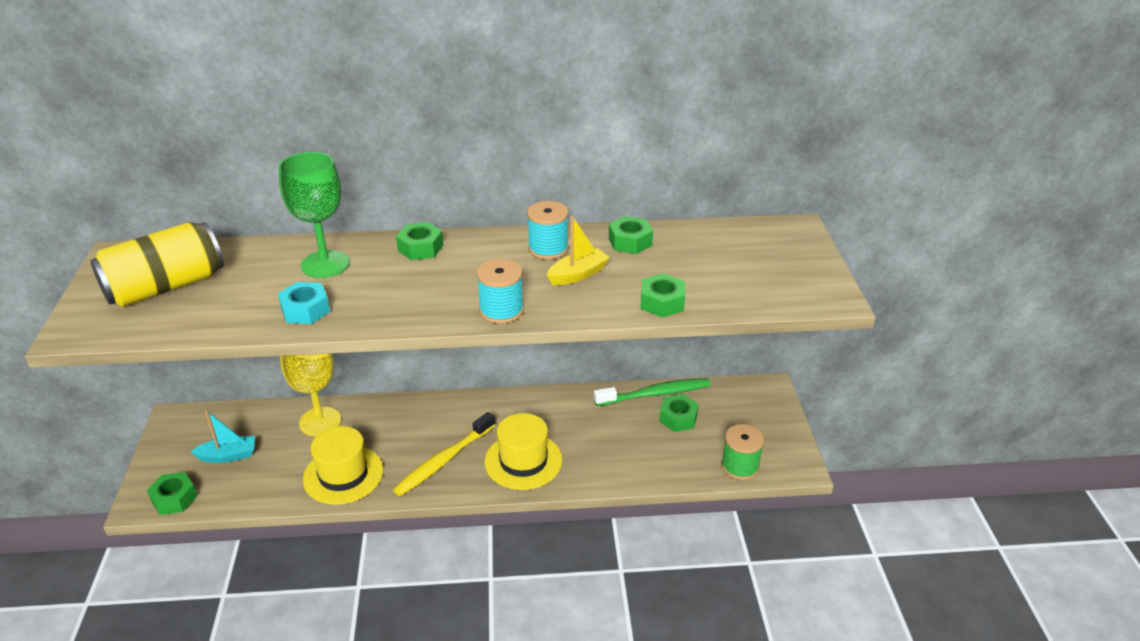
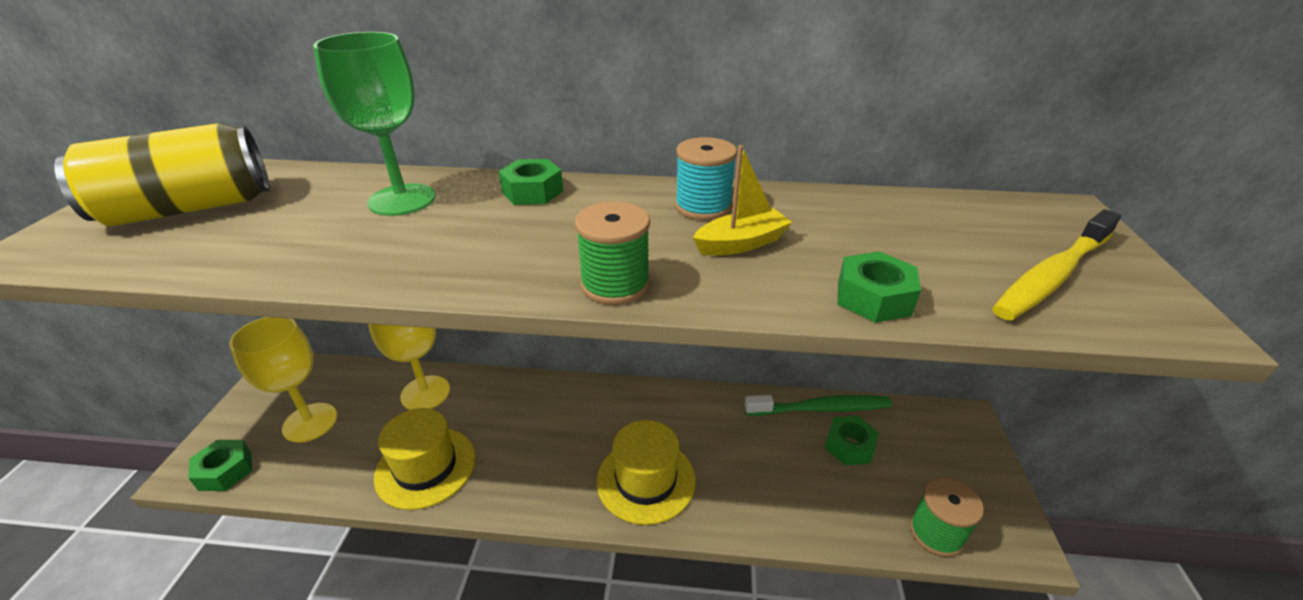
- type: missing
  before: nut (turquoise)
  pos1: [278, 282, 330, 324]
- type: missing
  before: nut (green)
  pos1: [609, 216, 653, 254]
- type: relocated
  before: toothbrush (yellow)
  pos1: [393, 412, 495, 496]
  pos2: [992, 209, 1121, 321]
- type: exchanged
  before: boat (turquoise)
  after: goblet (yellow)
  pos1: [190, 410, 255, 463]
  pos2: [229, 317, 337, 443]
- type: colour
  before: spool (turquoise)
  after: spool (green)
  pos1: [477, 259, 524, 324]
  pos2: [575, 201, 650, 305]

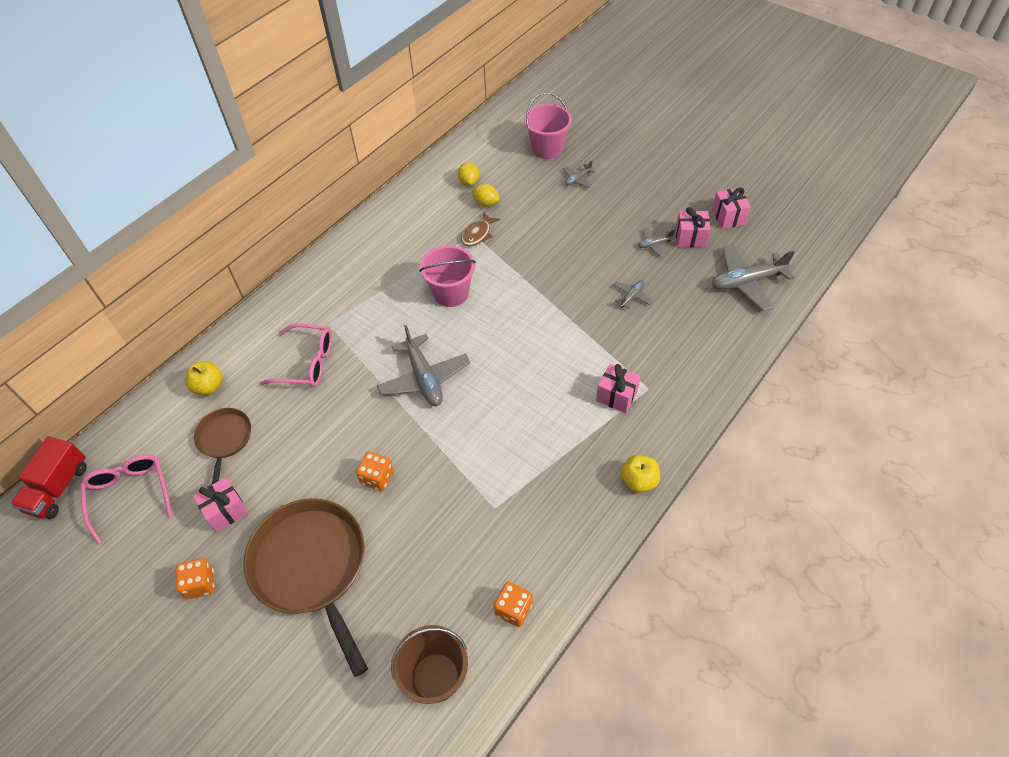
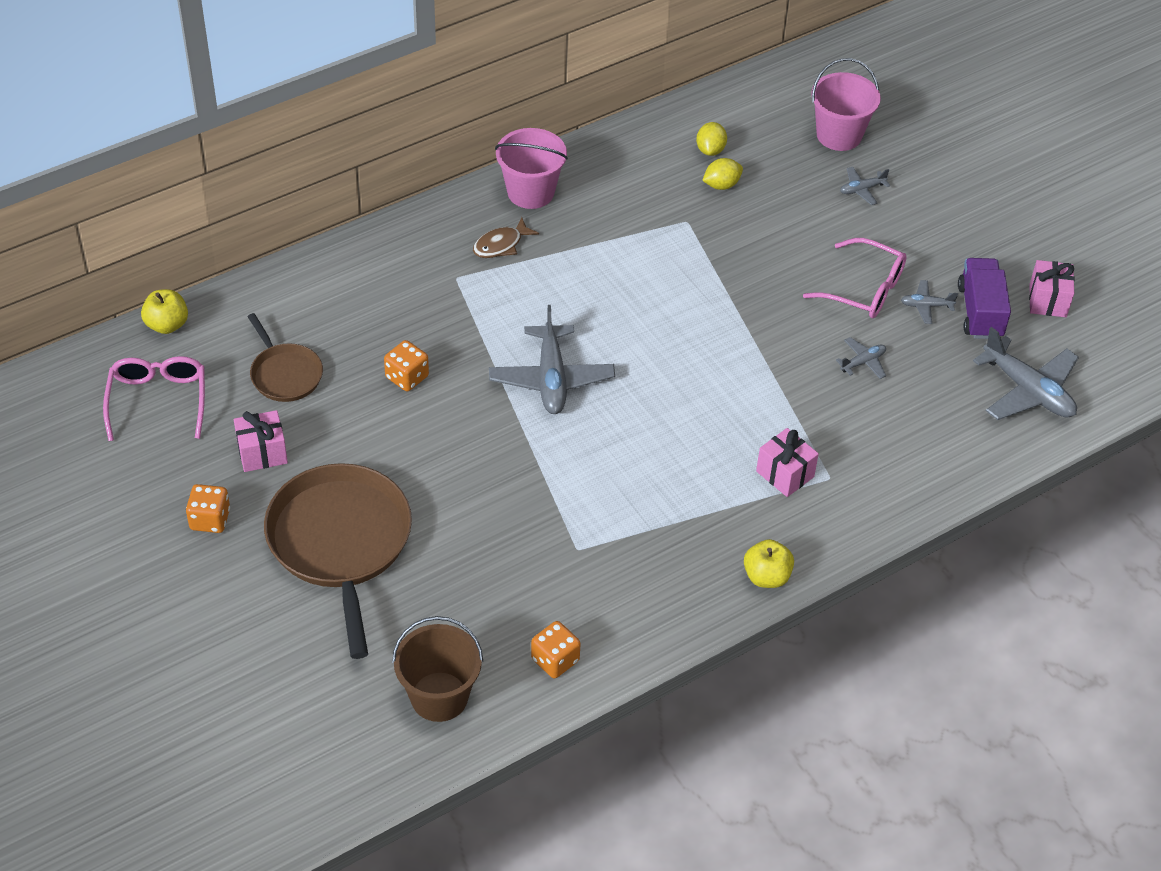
- type: missing
  before: truck (red)
  pos1: [11, 436, 87, 519]
- type: relocated
  before: apple (yellow)
  pos1: [186, 361, 223, 395]
  pos2: [141, 289, 188, 334]
- type: relocated
  before: glasses (pink)
  pos1: [260, 324, 332, 387]
  pos2: [803, 238, 907, 318]
- type: relocated
  before: dice (orange)
  pos1: [356, 451, 394, 491]
  pos2: [384, 340, 429, 391]
- type: relocated
  before: bucket (pink)
  pos1: [419, 245, 476, 307]
  pos2: [495, 128, 568, 209]
- type: relocated
  before: fish (brown)
  pos1: [461, 212, 500, 246]
  pos2: [473, 217, 539, 258]
- type: exchanged
  before: gift (pink)
  after: truck (purple)
  pos1: [675, 207, 711, 247]
  pos2: [958, 258, 1011, 339]
- type: spun
  before: pan (brown)
  pos1: [194, 408, 251, 484]
  pos2: [247, 313, 323, 402]
  turn: 135
- type: spun
  before: lemon (yellow)
  pos1: [472, 184, 499, 207]
  pos2: [702, 158, 743, 190]
  turn: -75
- type: spun
  before: plane (grey)
  pos1: [712, 244, 795, 311]
  pos2: [973, 327, 1079, 420]
  turn: -135

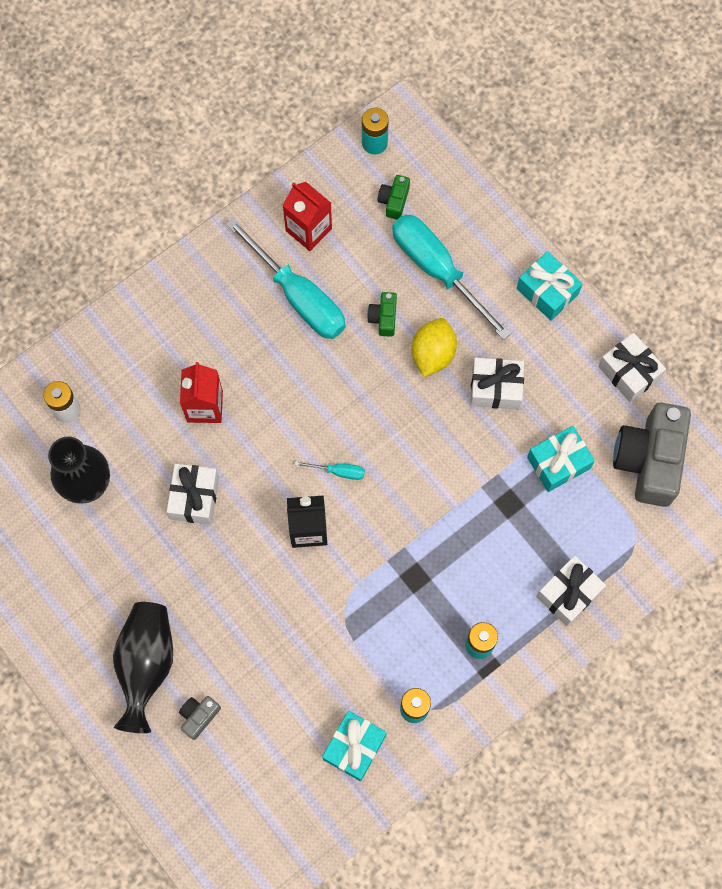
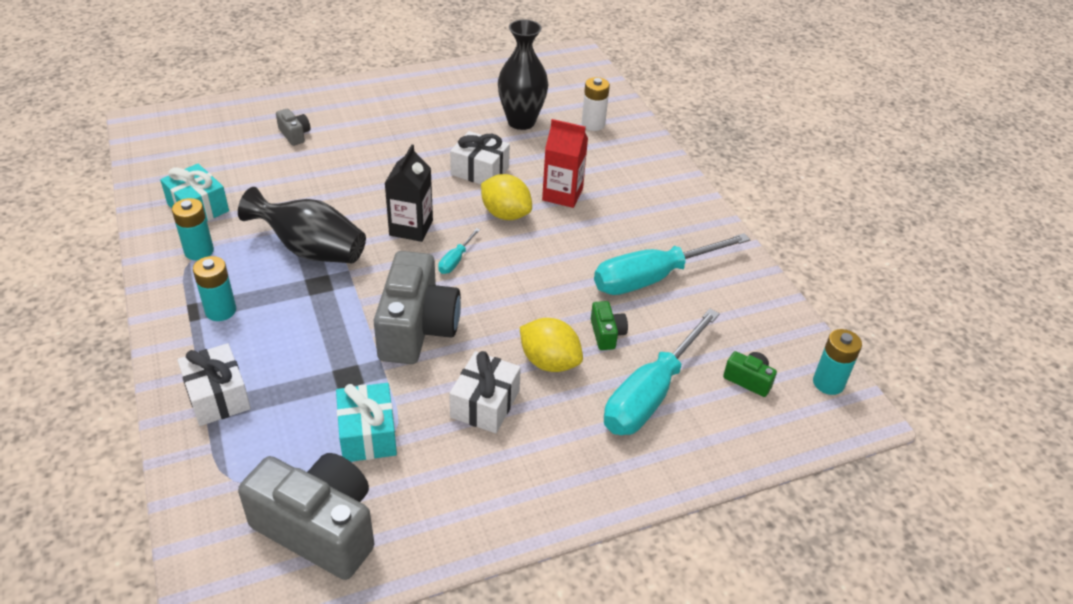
- type: missing
  before: carton (red)
  pos1: [282, 182, 332, 251]
- type: missing
  before: gift (turquoise)
  pos1: [517, 251, 583, 321]
- type: missing
  before: gift (white)
  pos1: [598, 333, 666, 403]
- type: appeared
  after: camera (grey)
  pos2: [374, 251, 461, 364]
- type: appeared
  after: lemon (yellow)
  pos2: [481, 174, 532, 220]
- type: relocated
  before: vase (black)
  pos1: [113, 602, 173, 733]
  pos2: [238, 187, 366, 263]
- type: spun
  before: camera (green)
  pos1: [367, 292, 397, 337]
  pos2: [591, 301, 628, 350]
  turn: 60
- type: spun
  before: screwdriver (turquoise)
  pos1: [392, 215, 511, 340]
  pos2: [604, 309, 720, 435]
  turn: 150

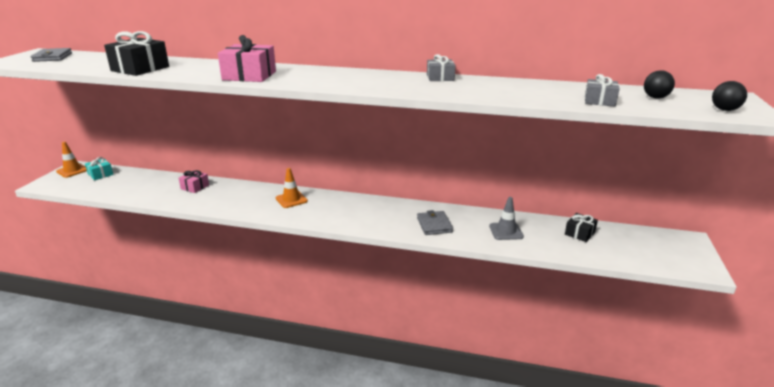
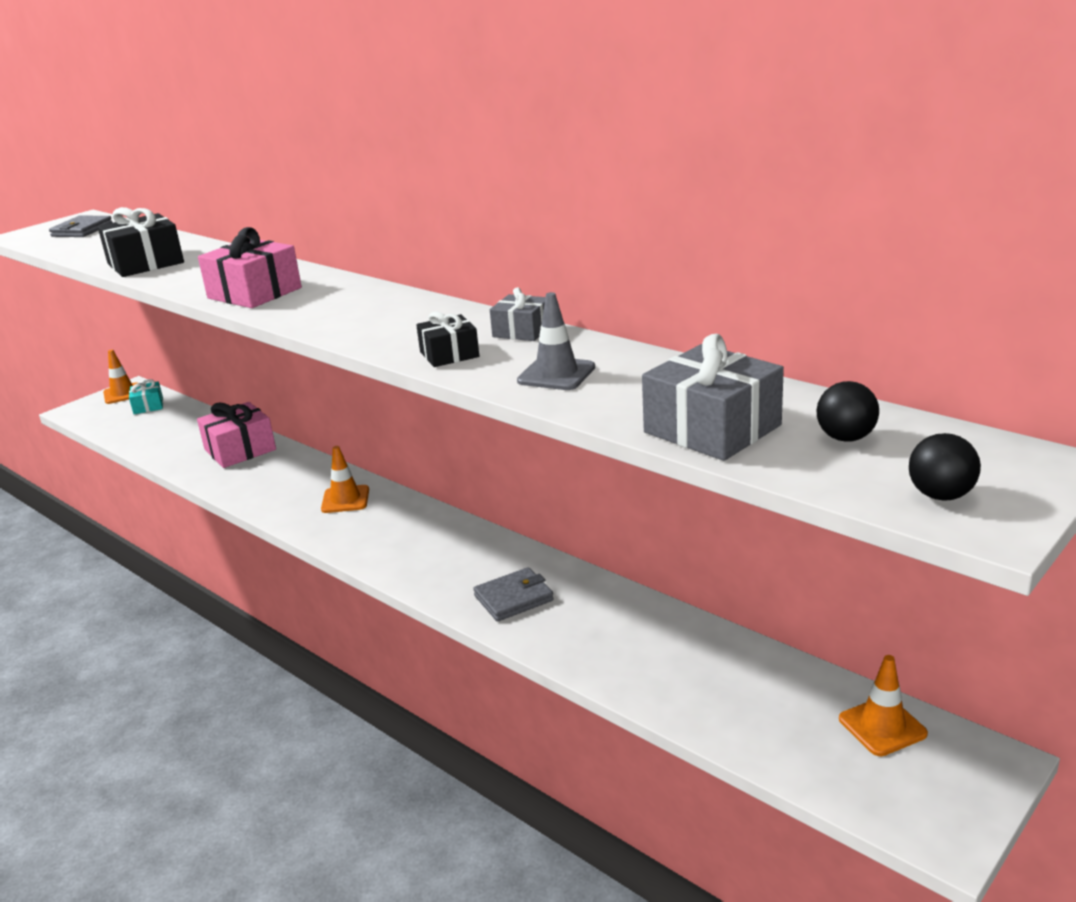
- type: appeared
  after: traffic cone (orange)
  pos2: [839, 655, 928, 756]
- type: relocated
  before: traffic cone (grey)
  pos1: [489, 197, 524, 240]
  pos2: [517, 292, 595, 390]
- type: relocated
  before: gift (black)
  pos1: [565, 213, 598, 242]
  pos2: [416, 311, 479, 367]
- type: spun
  before: wallet (grey)
  pos1: [417, 210, 453, 235]
  pos2: [473, 567, 554, 622]
  turn: 45
- type: size
  before: gift (pink)
  pos1: [179, 170, 209, 193]
  pos2: [197, 402, 276, 468]
  scale: 1.72
- type: size
  before: gift (grey)
  pos1: [585, 74, 619, 107]
  pos2: [642, 334, 784, 461]
  scale: 1.72

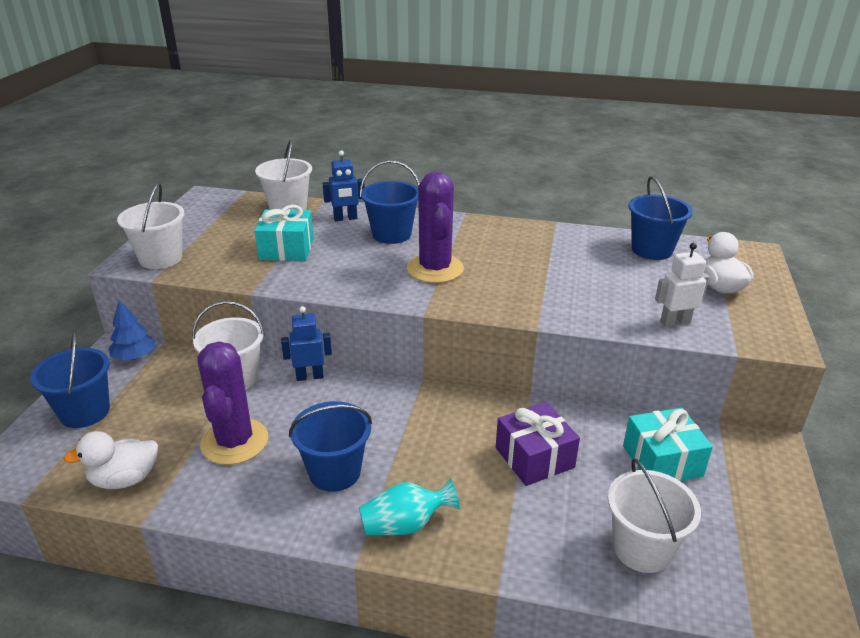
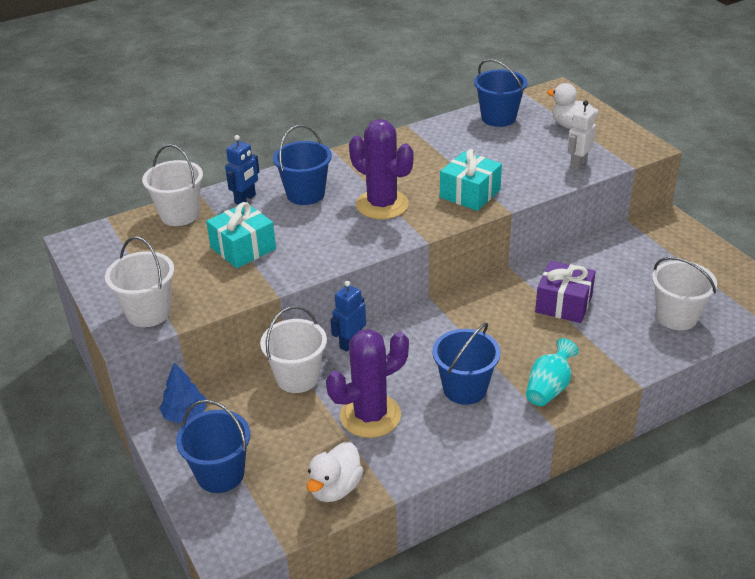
- type: relocated
  before: gift (turquoise)
  pos1: [623, 408, 713, 481]
  pos2: [440, 149, 502, 211]
- type: spun
  before: cactus (purple)
  pos1: [197, 341, 268, 465]
  pos2: [326, 329, 409, 438]
  turn: -75

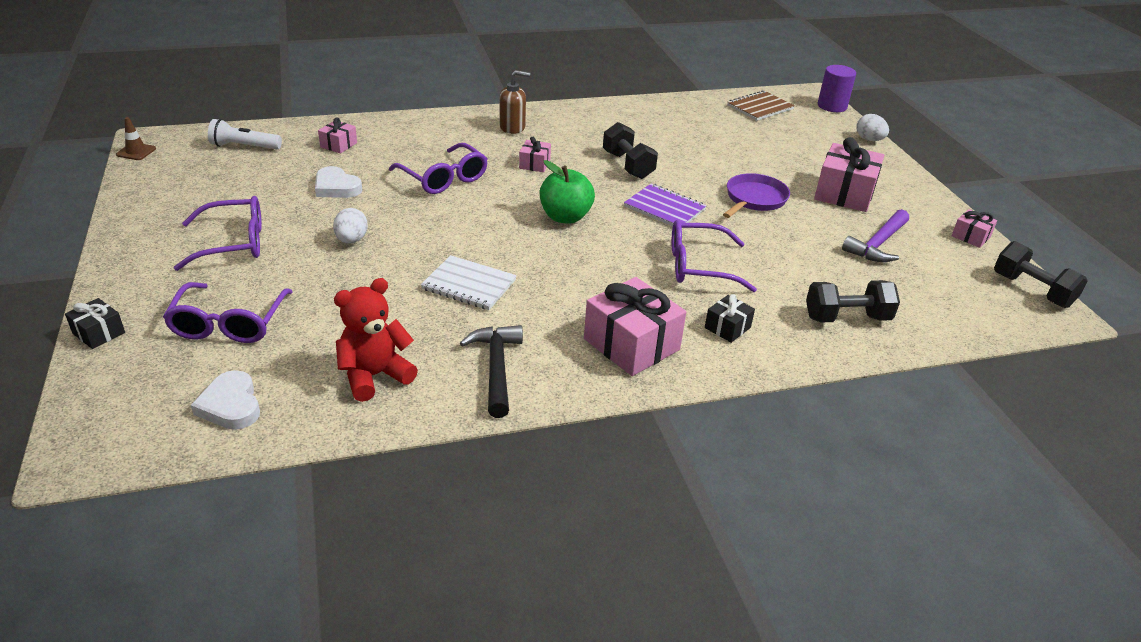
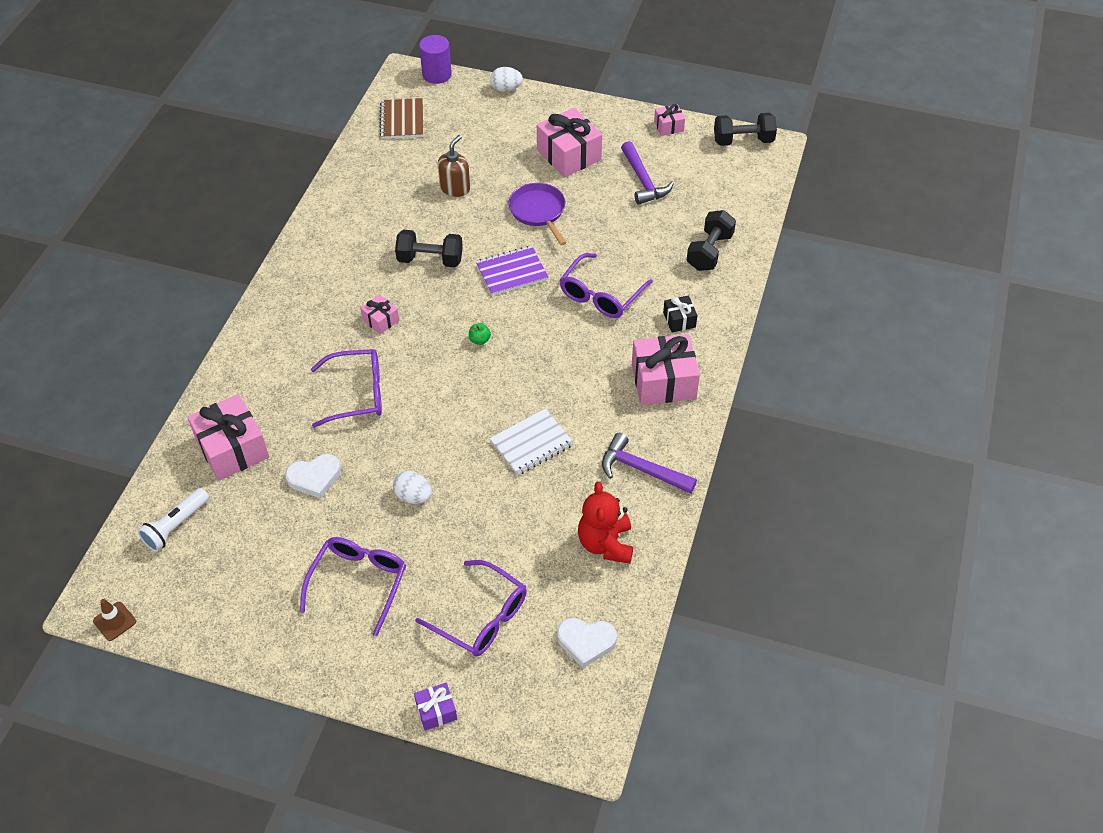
- type: relocated
  before: soap dispenser (brown)
  pos1: [499, 70, 530, 134]
  pos2: [438, 135, 470, 197]
- type: colour
  before: gift (black)
  after: gift (purple)
  pos1: [65, 298, 125, 349]
  pos2: [414, 683, 457, 731]
- type: colour
  before: hammer (black)
  after: hammer (purple)
  pos1: [460, 325, 523, 418]
  pos2: [602, 433, 697, 494]
- type: size
  before: gift (pink)
  pos1: [318, 117, 357, 153]
  pos2: [187, 394, 269, 481]
  scale: 1.98
- type: size
  before: apple (green)
  pos1: [540, 160, 595, 224]
  pos2: [469, 323, 491, 345]
  scale: 0.44

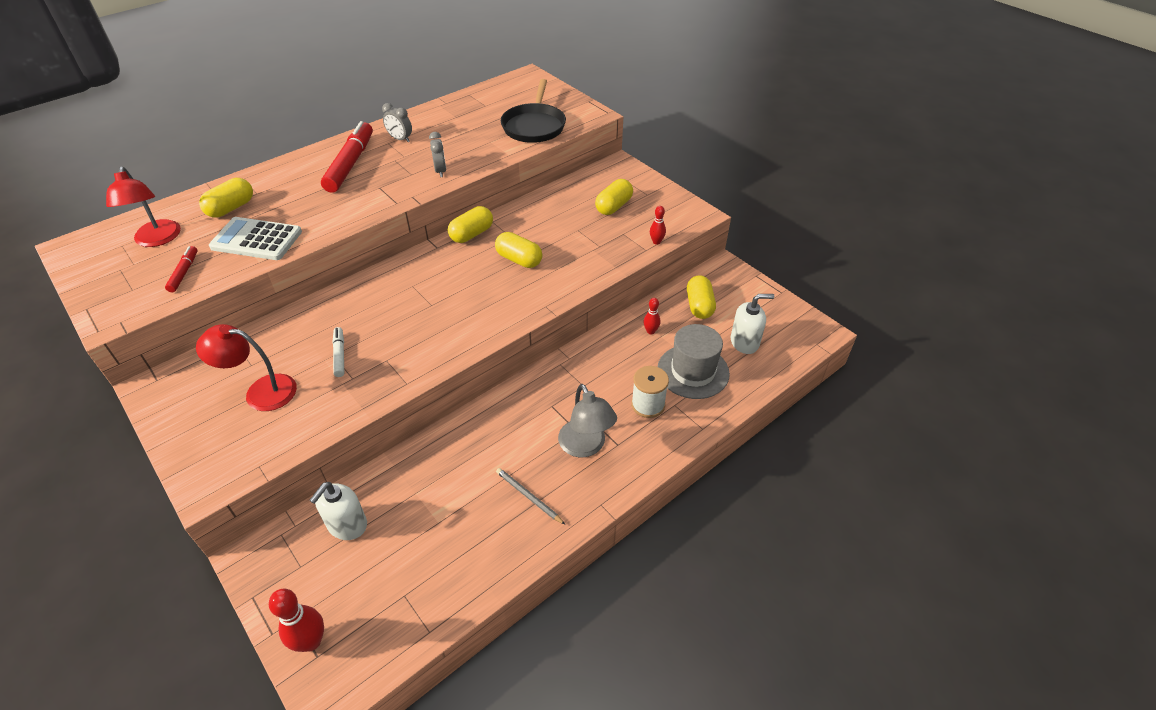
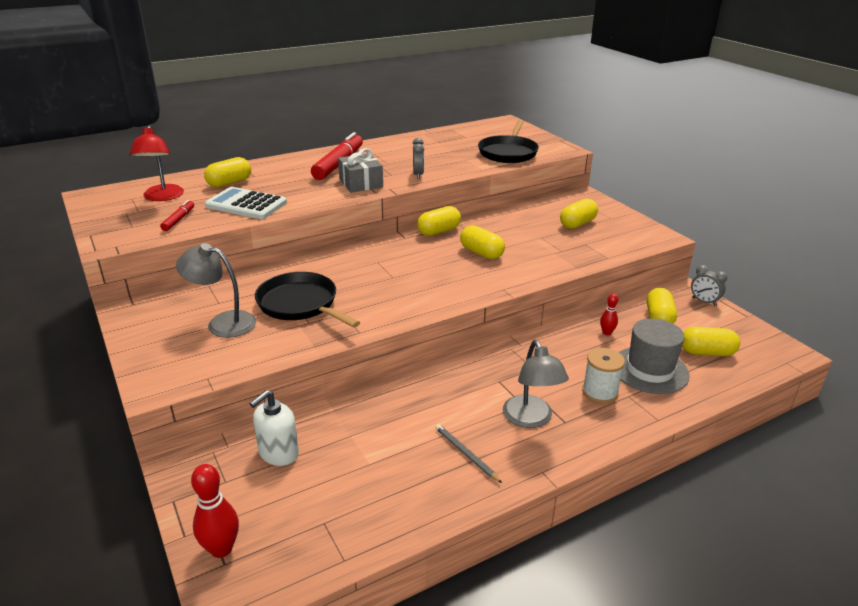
- type: missing
  before: bowling pin (red)
  pos1: [650, 206, 666, 245]
- type: appeared
  after: gift (grey)
  pos2: [338, 148, 383, 193]
- type: relocated
  before: clock (grey)
  pos1: [382, 103, 412, 142]
  pos2: [691, 265, 727, 306]
- type: exchanged
  before: marker (white)
  after: pan (black)
  pos1: [332, 327, 344, 377]
  pos2: [255, 272, 360, 328]
- type: exchanged
  before: soap dispenser (white)
  after: capsule (yellow)
  pos1: [731, 294, 774, 354]
  pos2: [682, 327, 740, 356]
- type: colour
  before: lamp (red)
  after: lamp (grey)
  pos1: [196, 324, 297, 411]
  pos2: [176, 243, 256, 338]

